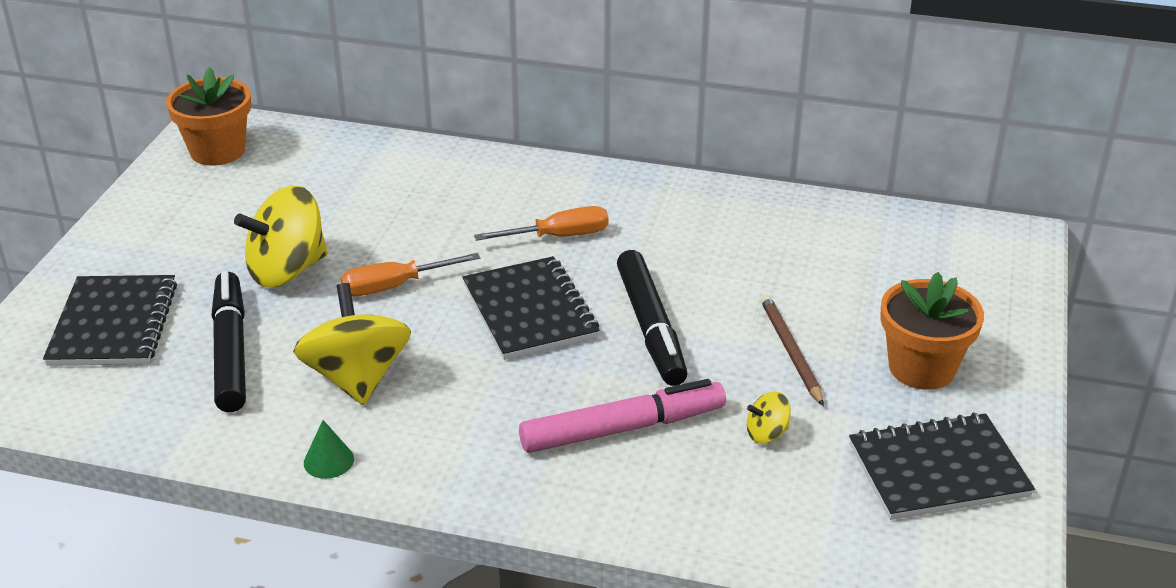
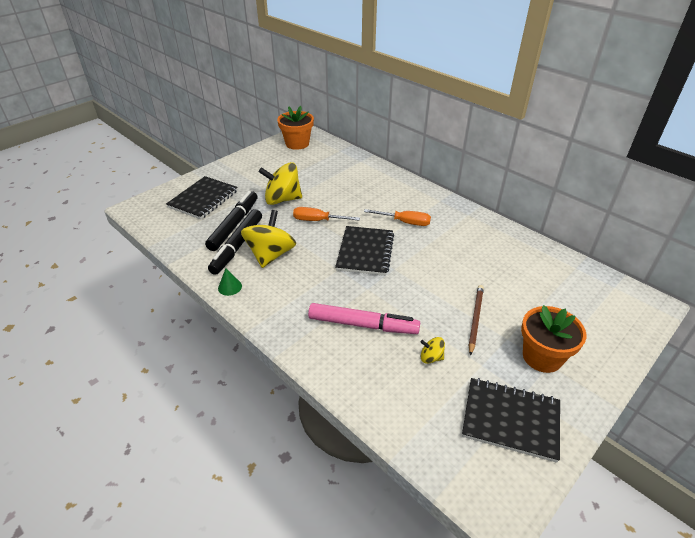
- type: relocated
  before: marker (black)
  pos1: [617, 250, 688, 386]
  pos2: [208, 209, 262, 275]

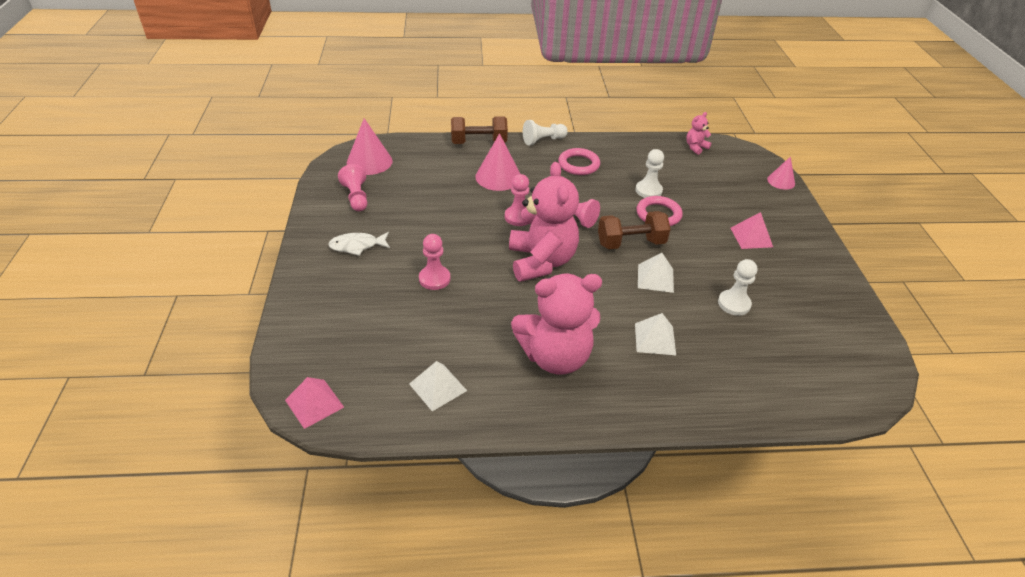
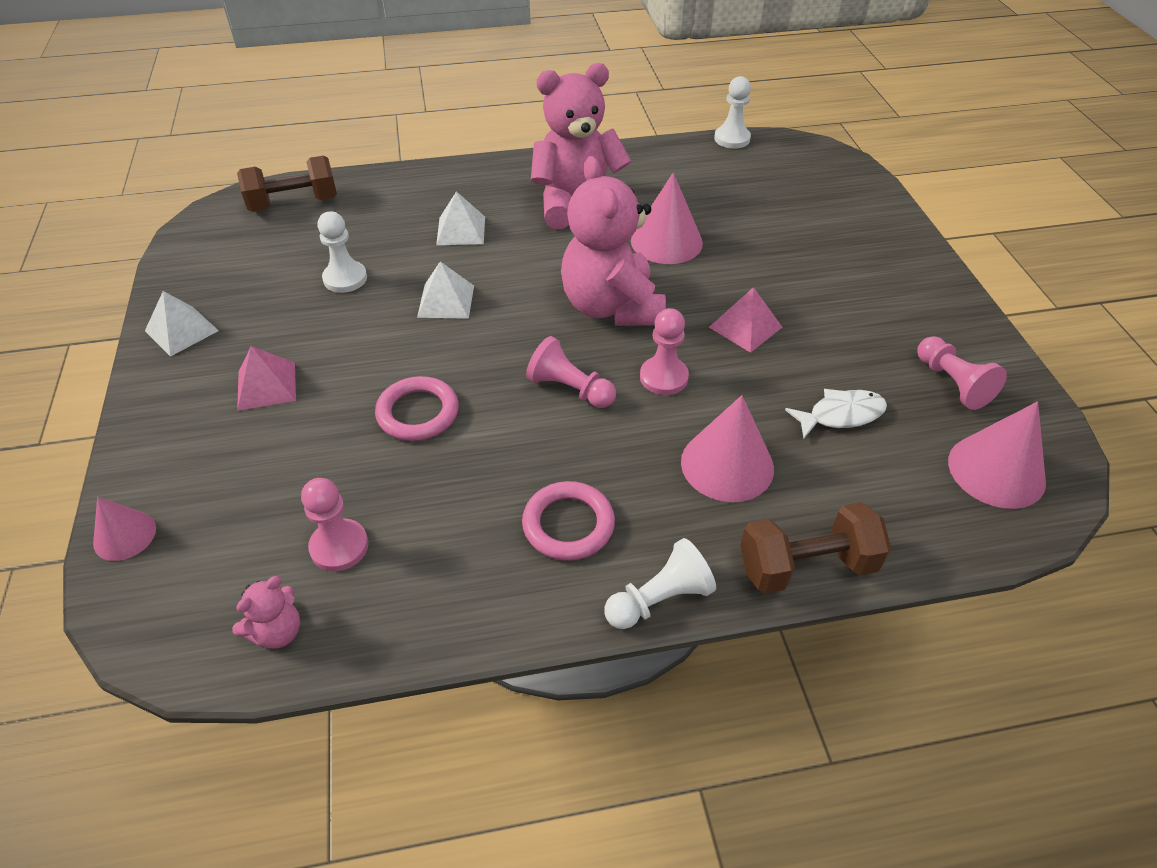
- type: appeared
  after: cone (pink)
  pos2: [631, 173, 703, 264]
- type: relocated
  before: pyramid (pink)
  pos1: [285, 377, 344, 429]
  pos2: [709, 287, 782, 353]
- type: relocated
  before: fish (white)
  pos1: [328, 232, 390, 256]
  pos2: [785, 389, 887, 438]
- type: relocated
  before: pyramid (white)
  pos1: [409, 361, 467, 411]
  pos2: [145, 291, 219, 357]
- type: relocated
  before: pawn (pink)
  pos1: [419, 234, 451, 290]
  pos2: [301, 478, 368, 571]
- type: relocated
  before: dumbbell (brown)
  pos1: [598, 211, 671, 249]
  pos2: [237, 156, 337, 212]
- type: relocated
  before: pawn (white)
  pos1: [635, 149, 664, 198]
  pos2: [714, 76, 751, 149]

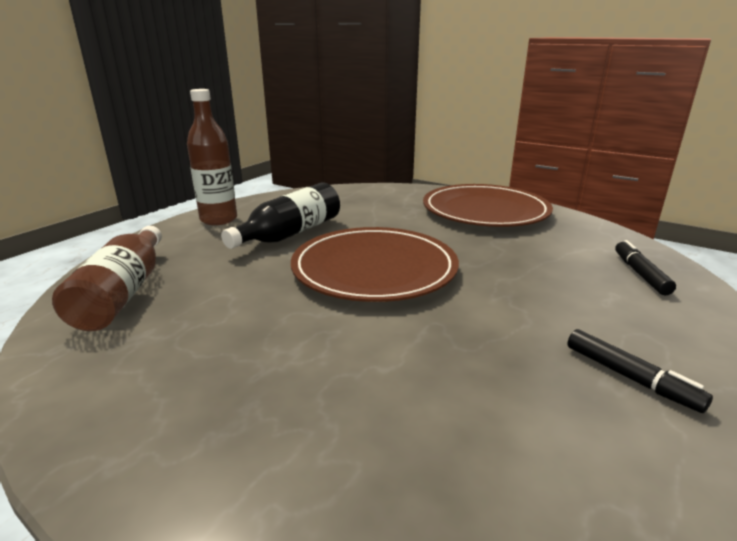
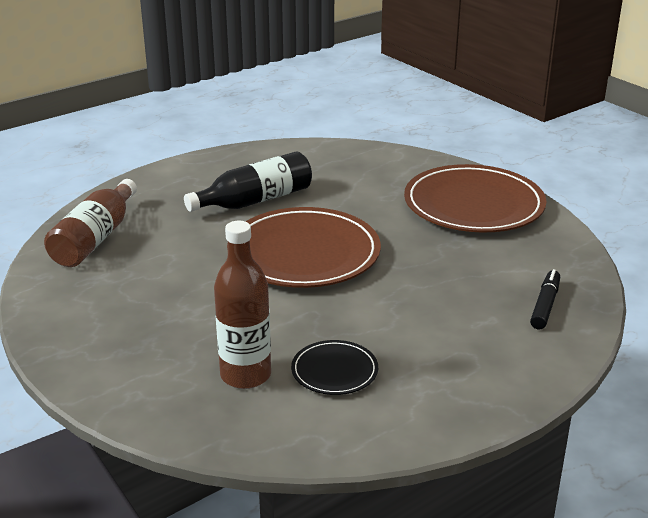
- type: missing
  before: marker (black)
  pos1: [567, 329, 713, 413]
- type: appeared
  after: plate (black)
  pos2: [291, 340, 378, 395]
- type: relocated
  before: bottle (brown)
  pos1: [187, 89, 237, 225]
  pos2: [214, 221, 271, 389]

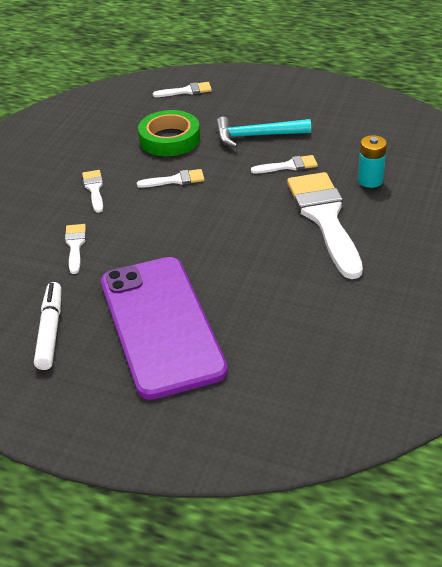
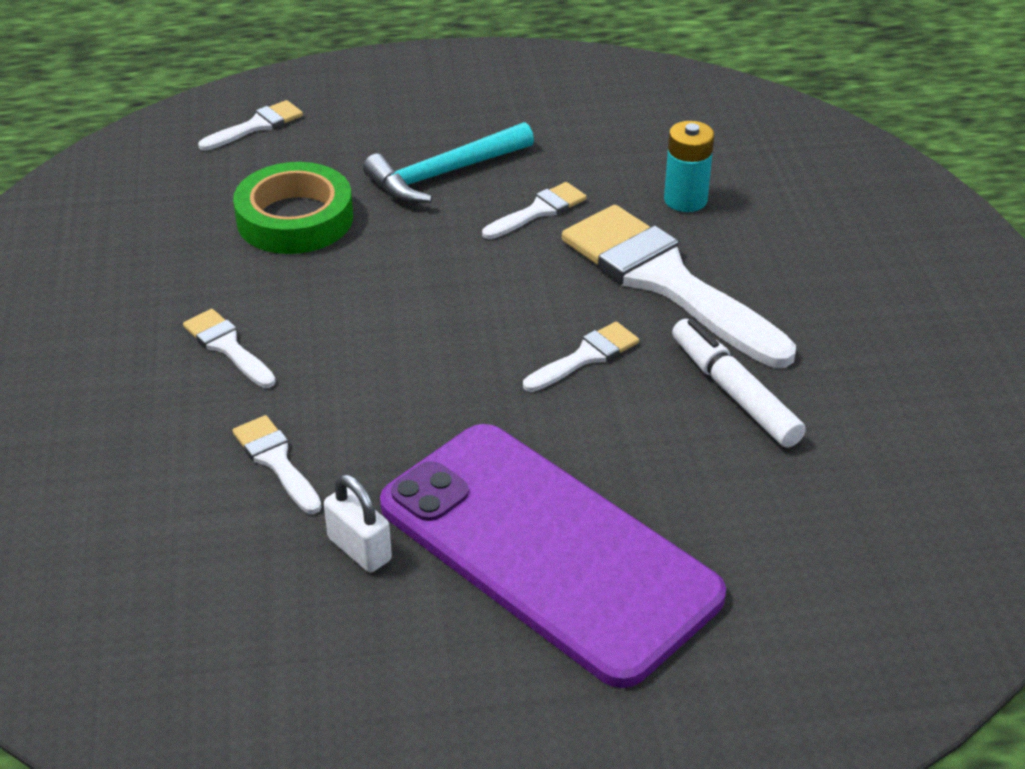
- type: appeared
  after: padlock (white)
  pos2: [324, 474, 392, 573]
- type: relocated
  before: marker (white)
  pos1: [34, 282, 61, 370]
  pos2: [672, 319, 806, 448]
- type: relocated
  before: brush (white)
  pos1: [137, 169, 205, 188]
  pos2: [523, 322, 639, 392]

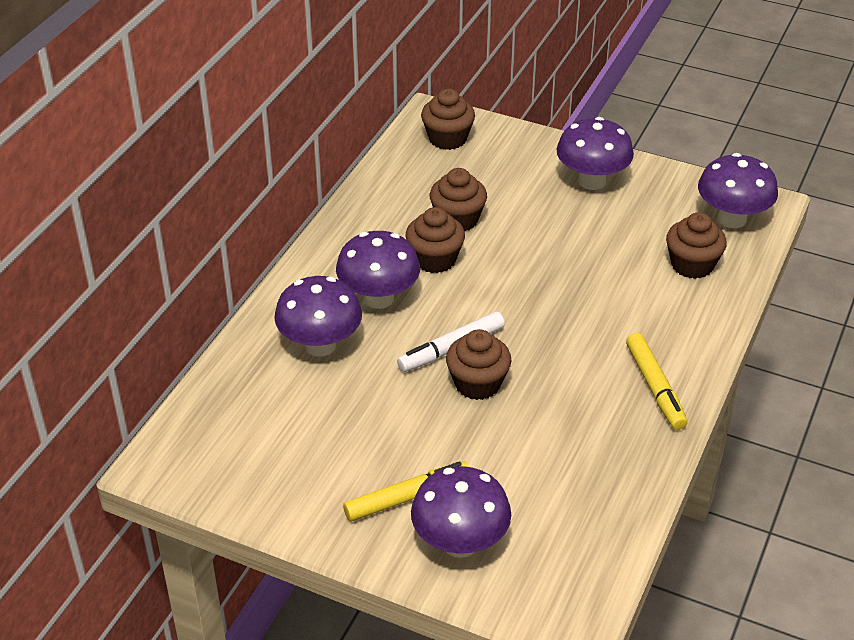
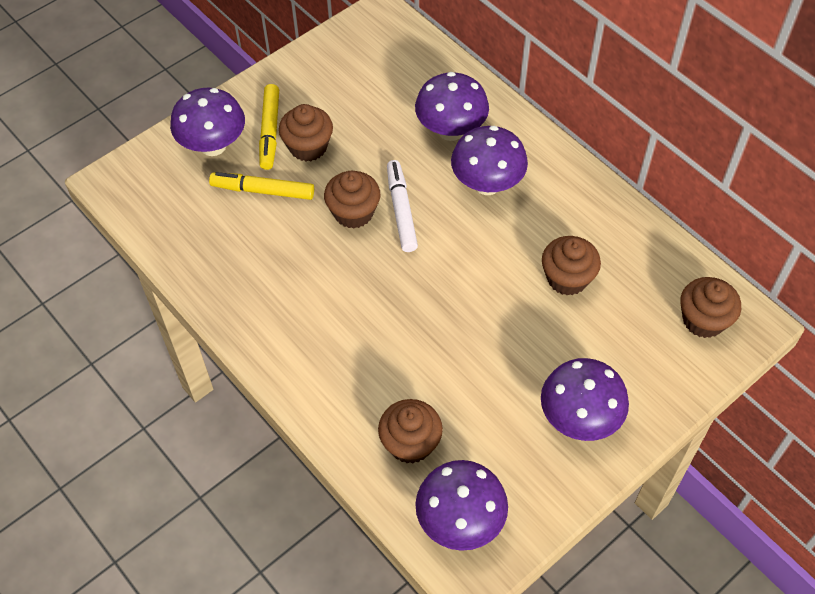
- type: relocated
  before: cupcake (brown)
  pos1: [405, 207, 465, 273]
  pos2: [279, 104, 333, 161]
- type: relocated
  before: marker (yellow)
  pos1: [626, 333, 688, 430]
  pos2: [209, 172, 314, 200]

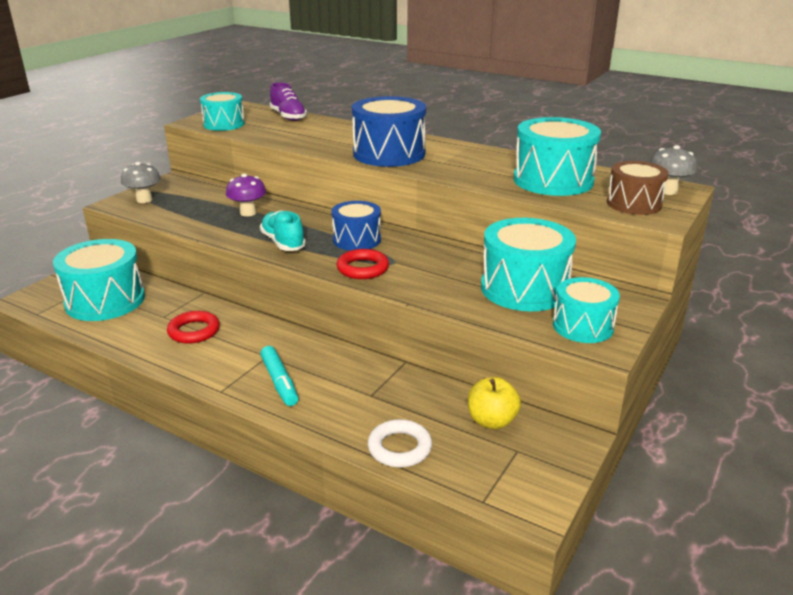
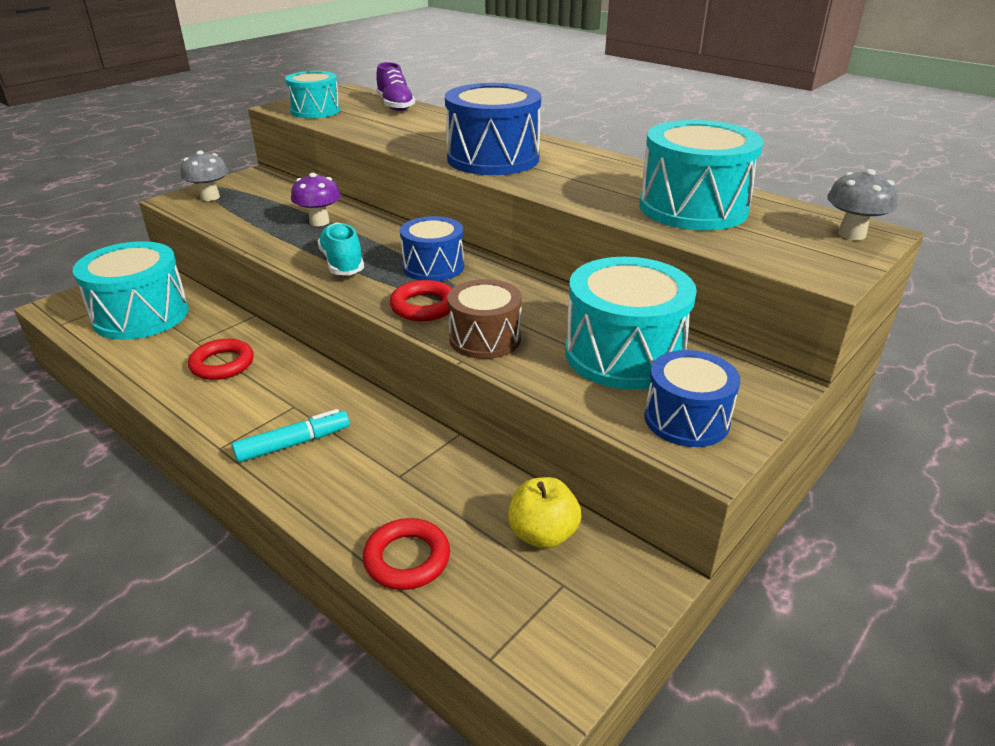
- type: relocated
  before: drum (brown)
  pos1: [607, 161, 669, 215]
  pos2: [447, 279, 522, 359]
- type: colour
  before: ring (white)
  after: ring (red)
  pos1: [367, 419, 432, 468]
  pos2: [363, 518, 450, 590]
- type: colour
  before: drum (turquoise)
  after: drum (blue)
  pos1: [553, 277, 620, 343]
  pos2: [644, 350, 740, 447]
- type: spun
  before: marker (turquoise)
  pos1: [260, 346, 298, 406]
  pos2: [232, 409, 350, 462]
  turn: -105

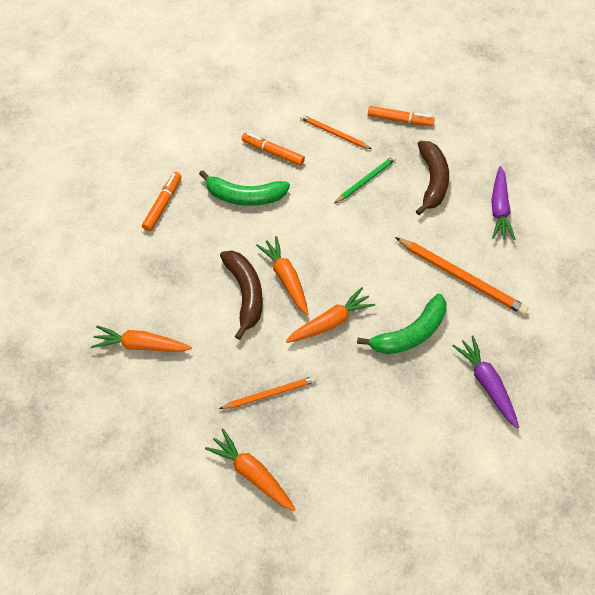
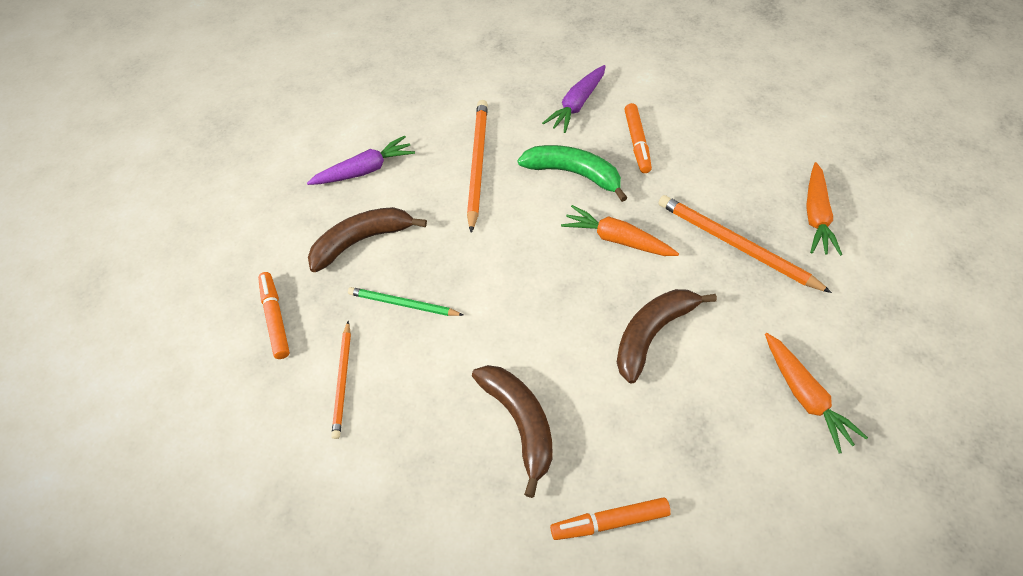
- type: missing
  before: carrot (orange)
  pos1: [256, 236, 308, 315]
- type: relocated
  before: marker (orange)
  pos1: [242, 133, 305, 166]
  pos2: [624, 103, 652, 173]
- type: colour
  before: banana (green)
  after: banana (brown)
  pos1: [199, 170, 290, 206]
  pos2: [472, 365, 553, 498]
- type: size
  before: pencil (orange)
  pos1: [219, 376, 316, 409]
  pos2: [658, 195, 832, 293]
  scale: 1.61

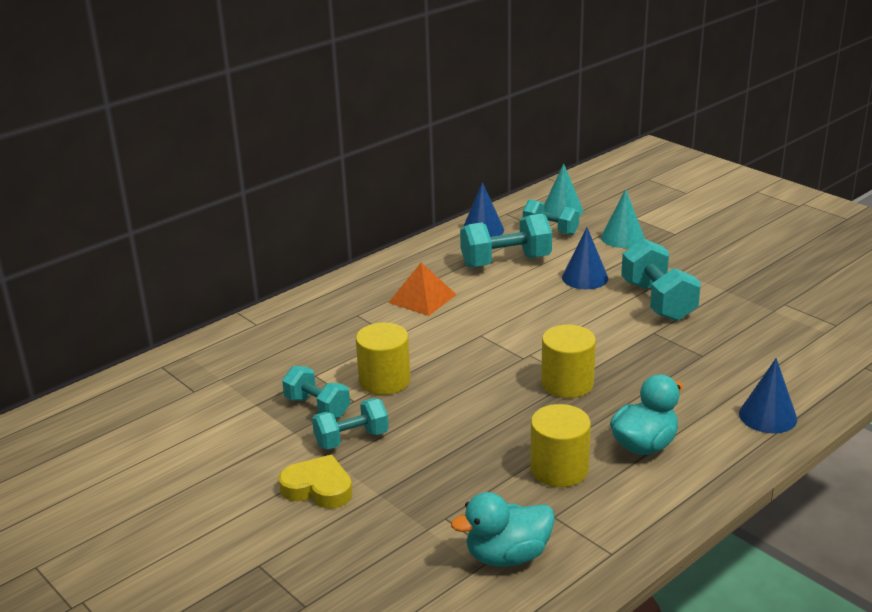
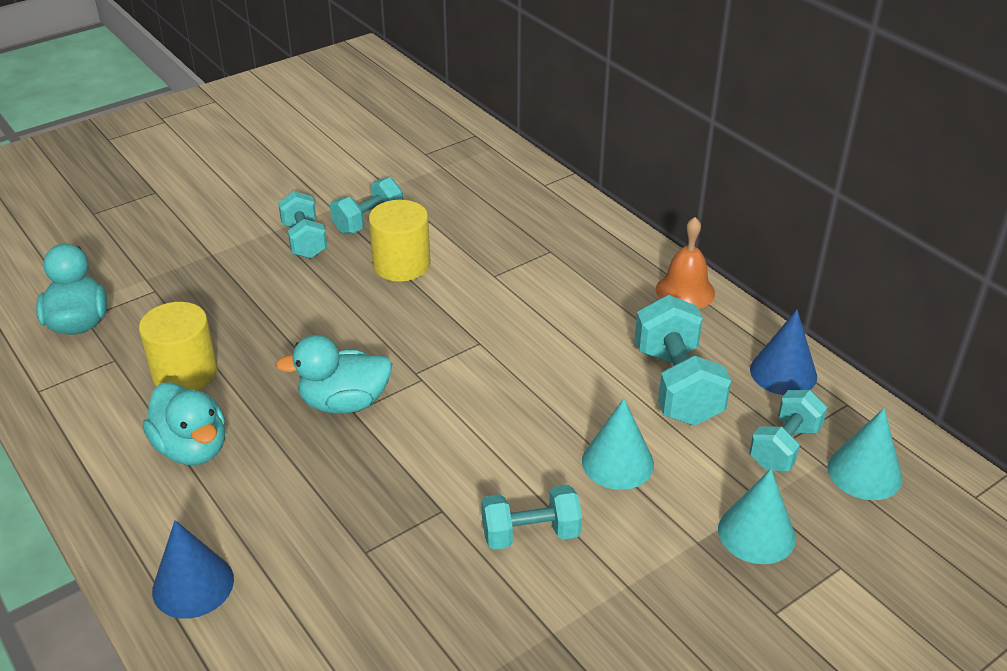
- type: missing
  before: heart (yellow)
  pos1: [279, 455, 352, 509]
- type: missing
  before: pyramid (orange)
  pos1: [388, 263, 457, 316]
- type: appeared
  after: bell (orange)
  pos2: [656, 217, 715, 309]
- type: exchanged
  before: cylinder (yellow)
  after: duck (turquoise)
  pos1: [541, 325, 596, 398]
  pos2: [276, 335, 392, 414]
- type: colour
  before: cone (blue)
  after: cone (turquoise)
  pos1: [562, 228, 608, 289]
  pos2: [582, 398, 654, 490]
- type: size
  before: dumbbell (turquoise)
  pos1: [621, 238, 701, 321]
  pos2: [481, 485, 582, 550]
  scale: 0.65

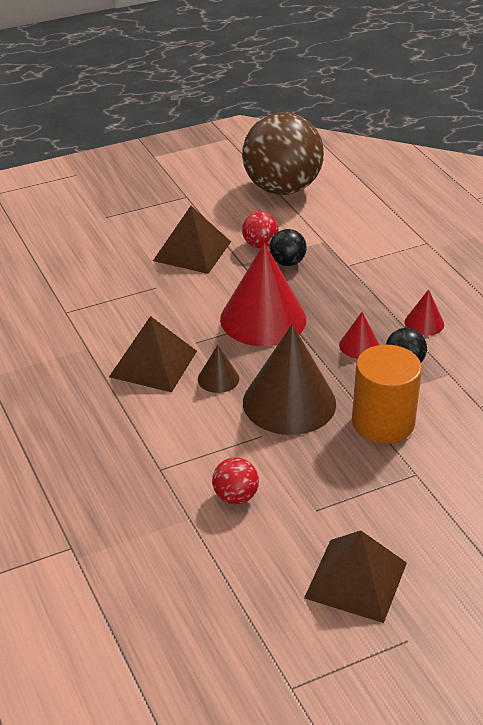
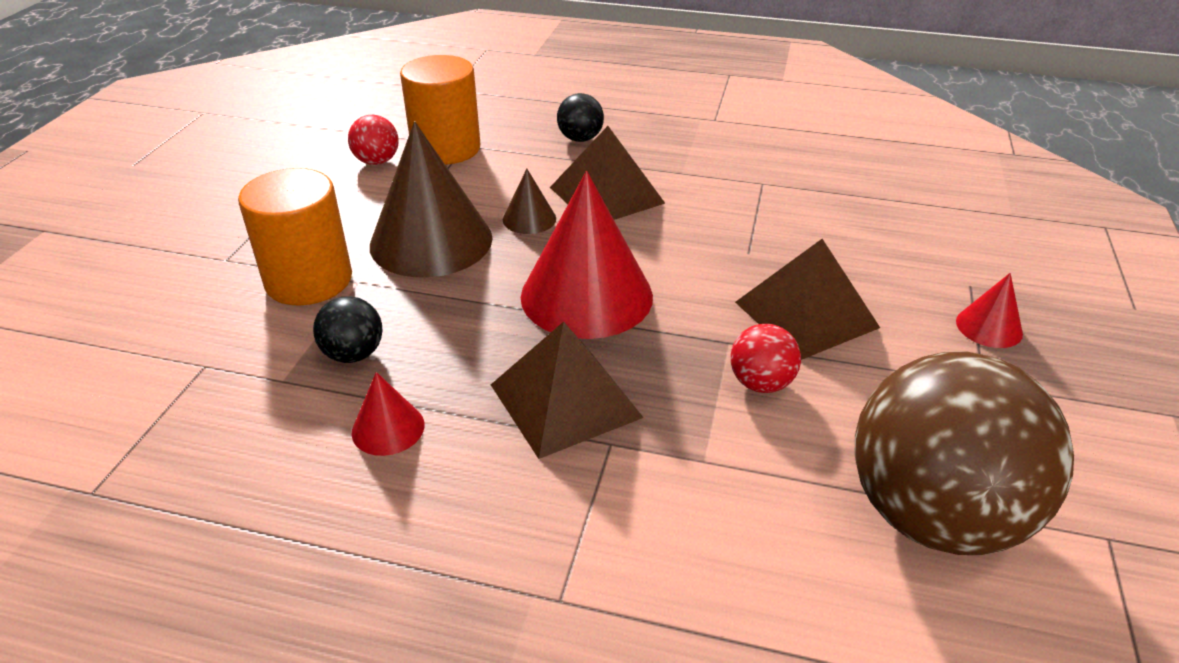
- type: appeared
  after: cylinder (orange)
  pos2: [400, 55, 480, 165]
- type: relocated
  before: ball (black)
  pos1: [269, 229, 307, 266]
  pos2: [557, 93, 604, 142]
- type: relocated
  before: pyramid (brown)
  pos1: [304, 531, 407, 623]
  pos2: [491, 322, 644, 459]
- type: relocated
  before: cone (red)
  pos1: [339, 312, 379, 359]
  pos2: [956, 273, 1023, 348]

